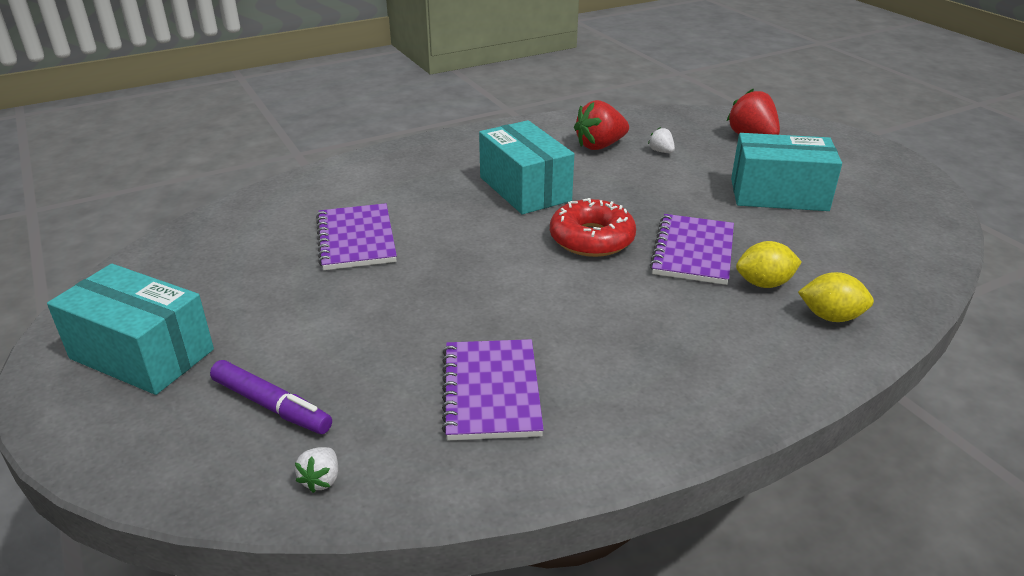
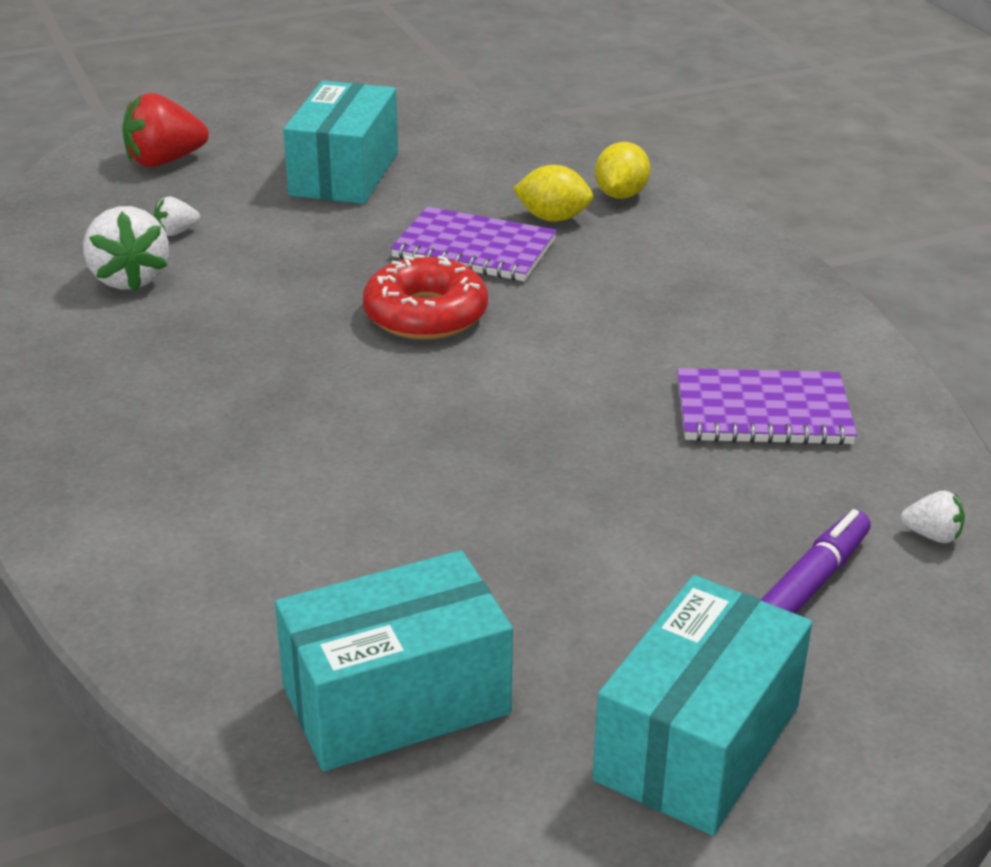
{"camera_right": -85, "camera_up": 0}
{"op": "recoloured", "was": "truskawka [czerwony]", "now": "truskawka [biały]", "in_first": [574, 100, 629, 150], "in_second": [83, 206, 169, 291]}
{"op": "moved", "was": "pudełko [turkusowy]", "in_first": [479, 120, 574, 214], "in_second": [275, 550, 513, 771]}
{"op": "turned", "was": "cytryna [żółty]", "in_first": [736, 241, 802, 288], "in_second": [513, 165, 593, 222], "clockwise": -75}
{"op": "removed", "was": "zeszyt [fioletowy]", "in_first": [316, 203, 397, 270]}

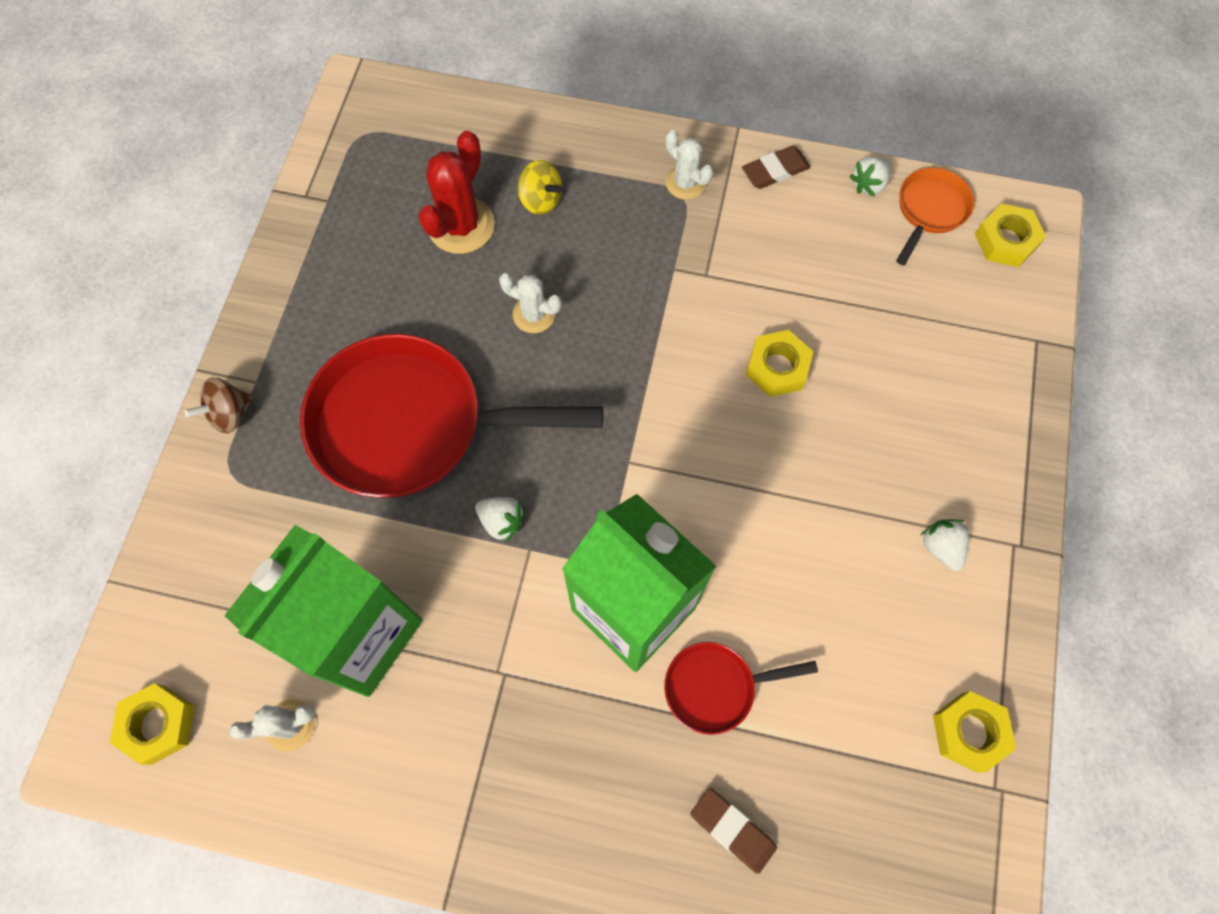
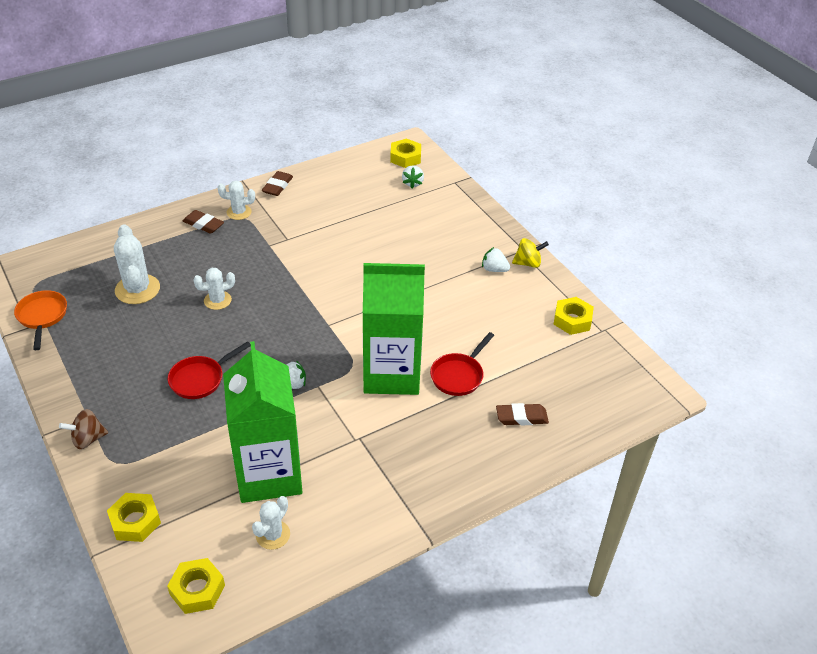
{"camera_right": -45, "camera_up": -25}
{"op": "moved", "was": "patelnia [pomarańczowy]", "in_first": [896, 168, 974, 265], "in_second": [14, 290, 67, 350]}
{"op": "turned", "was": "bączek [brązowy]", "in_first": [185, 377, 254, 433], "in_second": [59, 409, 108, 449], "clockwise": 60}
{"op": "moved", "was": "nakrętka [żółty]", "in_first": [746, 330, 813, 397], "in_second": [107, 493, 161, 542]}
{"op": "recoloured", "was": "kaktus [czerwony]", "now": "kaktus [biały]", "in_first": [419, 131, 495, 254], "in_second": [114, 224, 160, 304]}
{"op": "resized", "was": "patelnia [czerwony]", "in_first": [300, 334, 603, 498], "in_second": [168, 341, 251, 399], "ratio": 0.47}
{"op": "added", "now": "gumka do mazania [brązowy]", "in_second": [183, 210, 224, 234]}
{"op": "moved", "was": "truskawka [biały]", "in_first": [850, 156, 892, 197], "in_second": [402, 165, 424, 189]}
{"op": "moved", "was": "bączek [żółty]", "in_first": [518, 160, 562, 215], "in_second": [512, 238, 549, 268]}

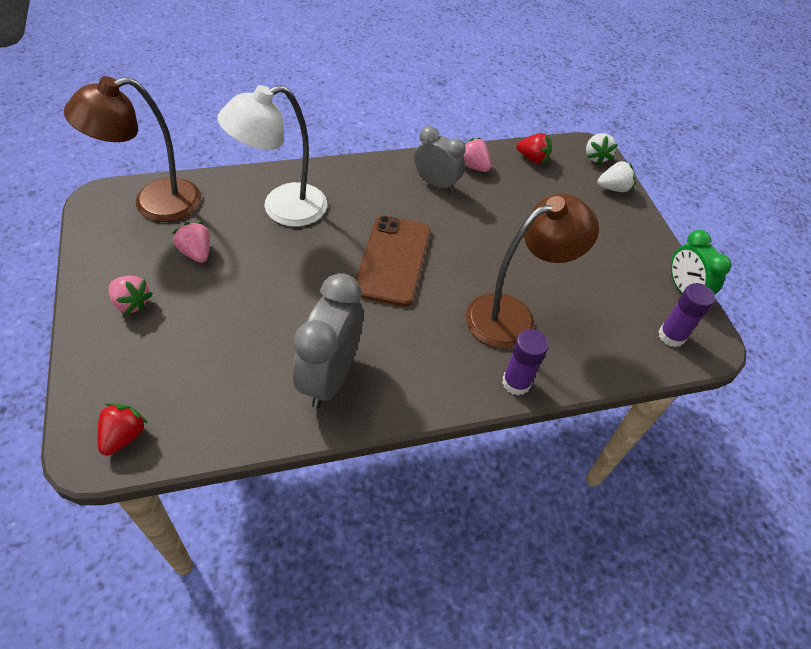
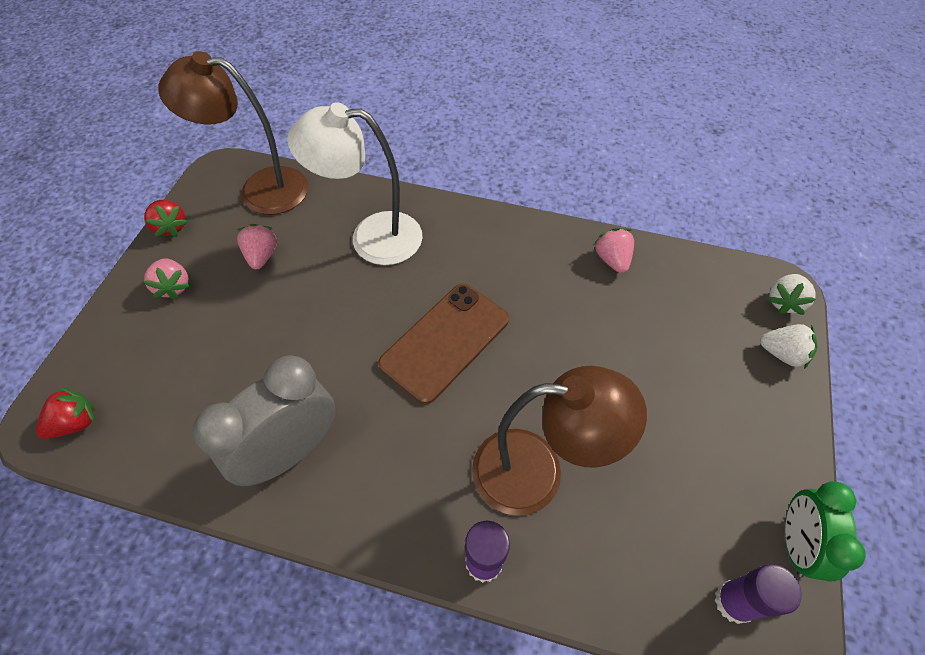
{"camera_right": 35, "camera_up": 5}
{"op": "moved", "was": "truskawka [czerwony]", "in_first": [517, 133, 552, 164], "in_second": [144, 200, 187, 237]}
{"op": "removed", "was": "budzik [szary]", "in_first": [414, 126, 466, 192]}

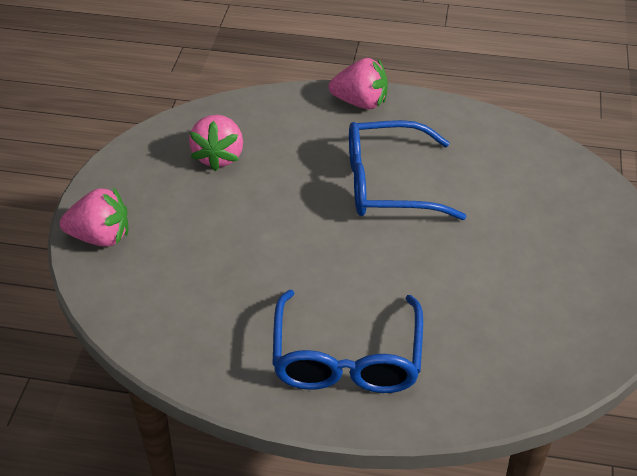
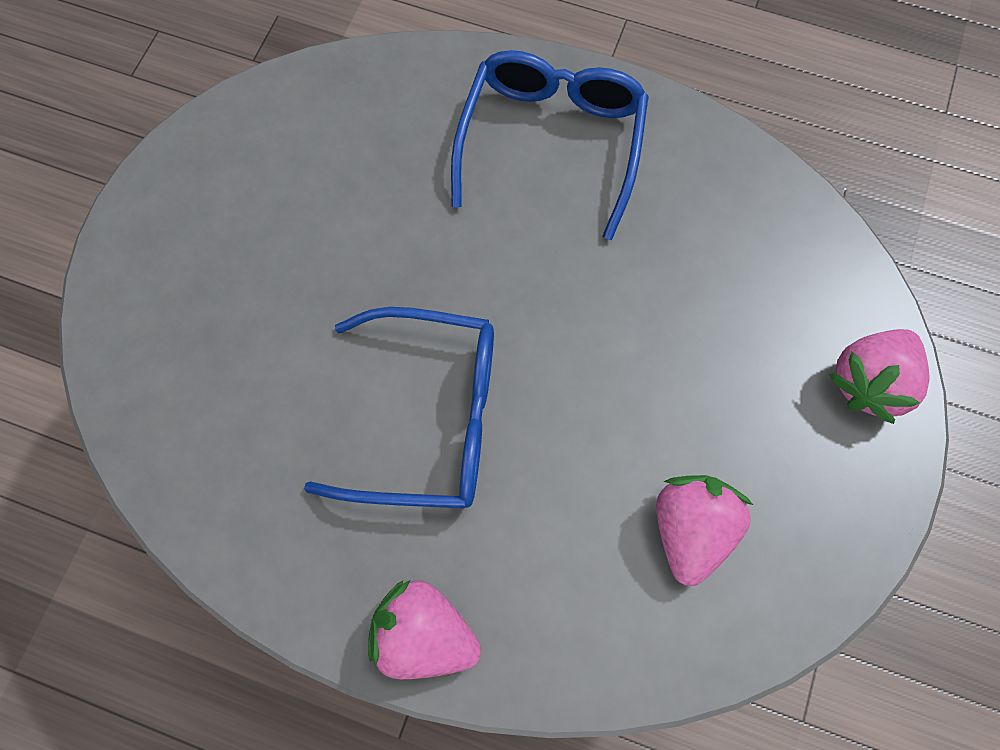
{"camera_right": -170, "camera_up": 25}
{"op": "turned", "was": "truskawka [różowy]", "in_first": [60, 188, 128, 247], "in_second": [829, 329, 929, 424], "clockwise": -60}

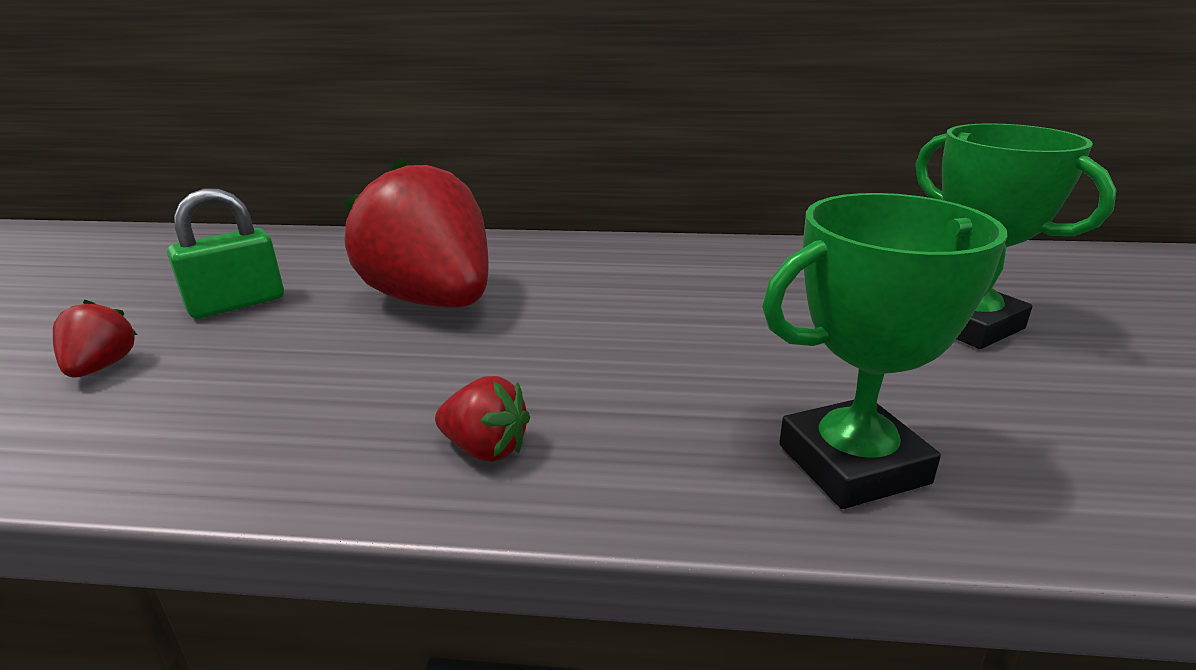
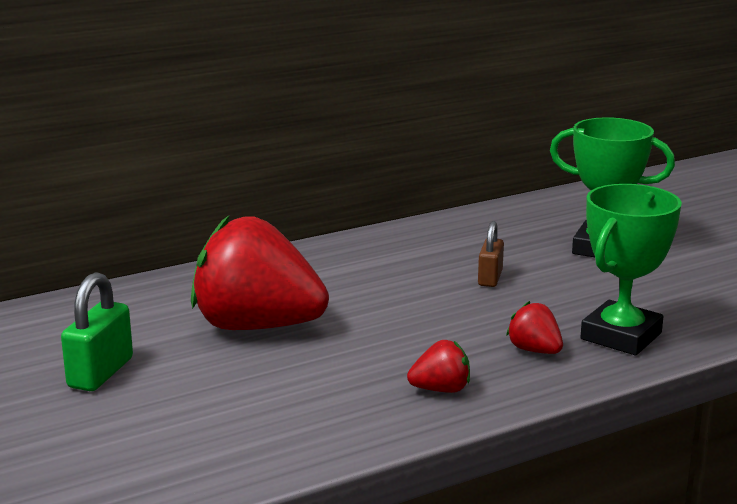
{"camera_right": -35, "camera_up": -5}
{"op": "added", "now": "kłódka [brązowy]", "in_second": [478, 221, 504, 287]}
{"op": "moved", "was": "truskawka [czerwony]", "in_first": [53, 300, 138, 377], "in_second": [506, 301, 563, 354]}

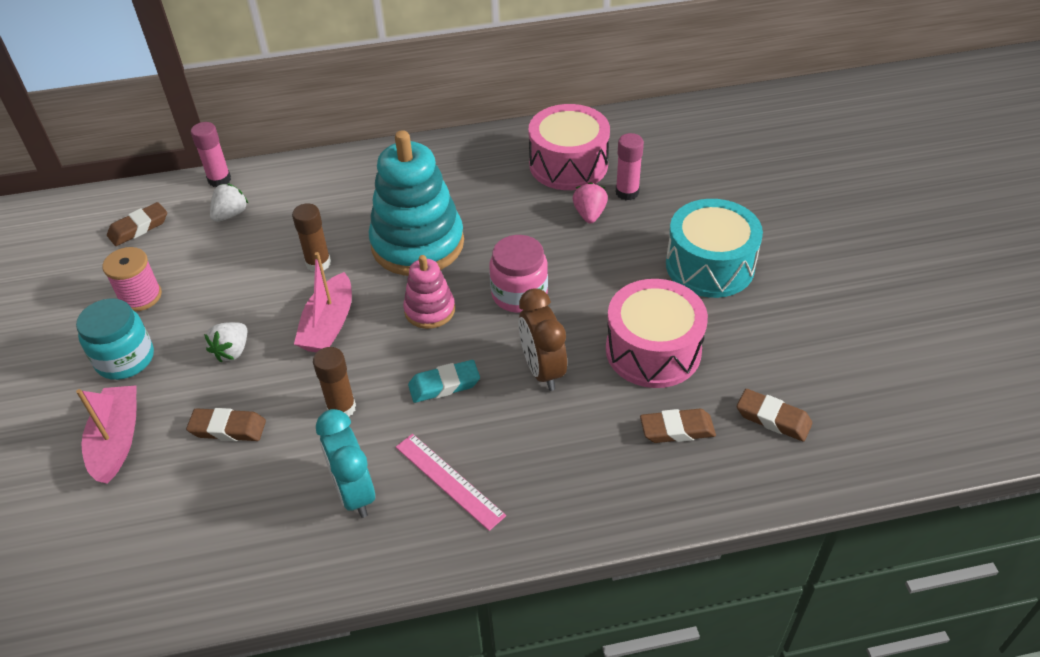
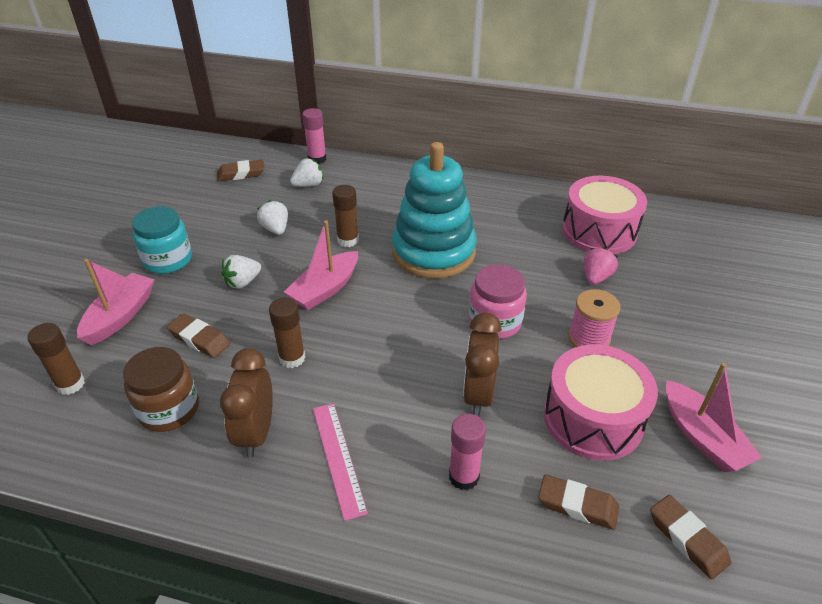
{"camera_right": 25, "camera_up": -5}
{"op": "added", "now": "klej w sztyfcie [brązowy]", "in_second": [28, 323, 85, 395]}
{"op": "added", "now": "słoik [brązowy]", "in_second": [123, 347, 199, 432]}
{"op": "recoloured", "was": "budzik [turkusowy]", "now": "budzik [brązowy]", "in_first": [316, 409, 375, 518], "in_second": [220, 348, 273, 458]}
{"op": "added", "now": "truskawka [biały]", "in_second": [257, 200, 288, 235]}
{"op": "moved", "was": "klej w sztyfcie [różowy]", "in_first": [616, 133, 644, 200], "in_second": [449, 414, 486, 490]}
{"op": "moved", "was": "szpulka [różowy]", "in_first": [102, 247, 162, 311], "in_second": [569, 289, 620, 347]}
{"op": "added", "now": "łódka [różowy]", "in_second": [666, 363, 762, 472]}
{"op": "removed", "was": "zabawka nakładanka [różowy]", "in_first": [403, 255, 455, 329]}
{"op": "removed", "was": "gumka do mazania [turkusowy]", "in_first": [408, 360, 480, 403]}
{"op": "removed", "was": "bęben [turkusowy]", "in_first": [666, 199, 763, 298]}

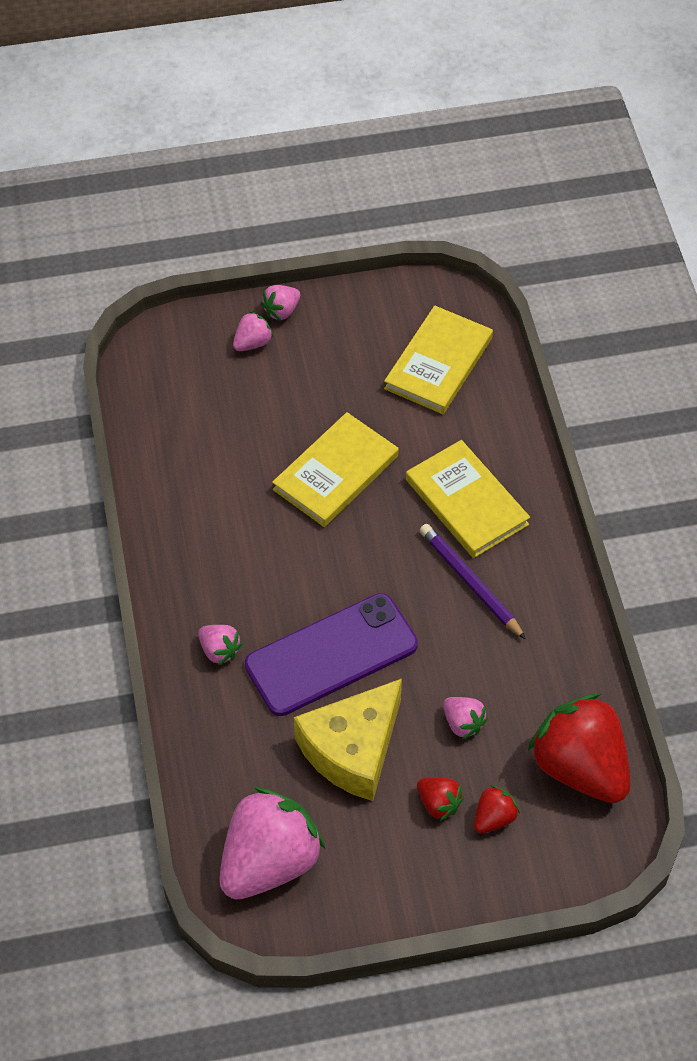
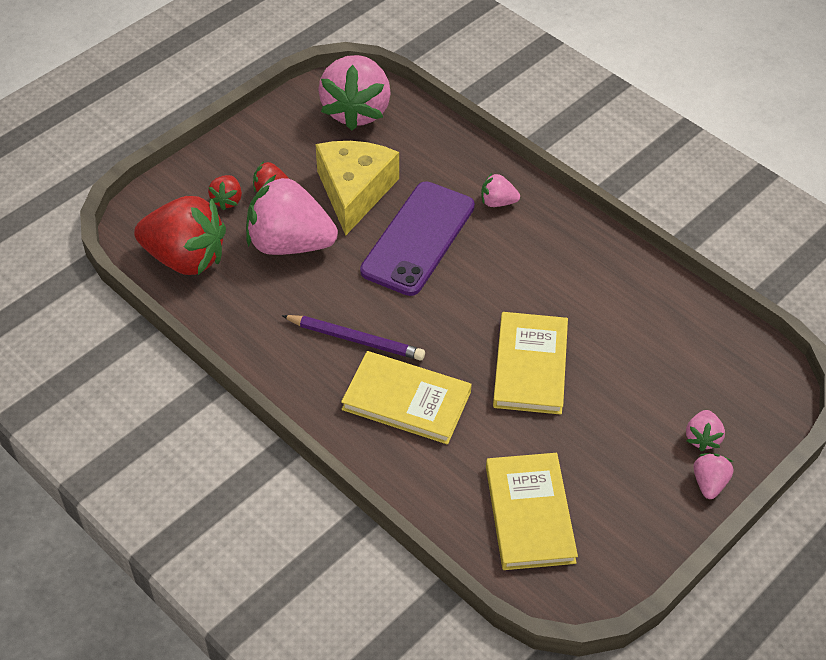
{"camera_right": 145, "camera_up": -5}
{"op": "resized", "was": "truskawka [różowy]", "in_first": [443, 697, 488, 739], "in_second": [246, 175, 338, 255], "ratio": 2.25}

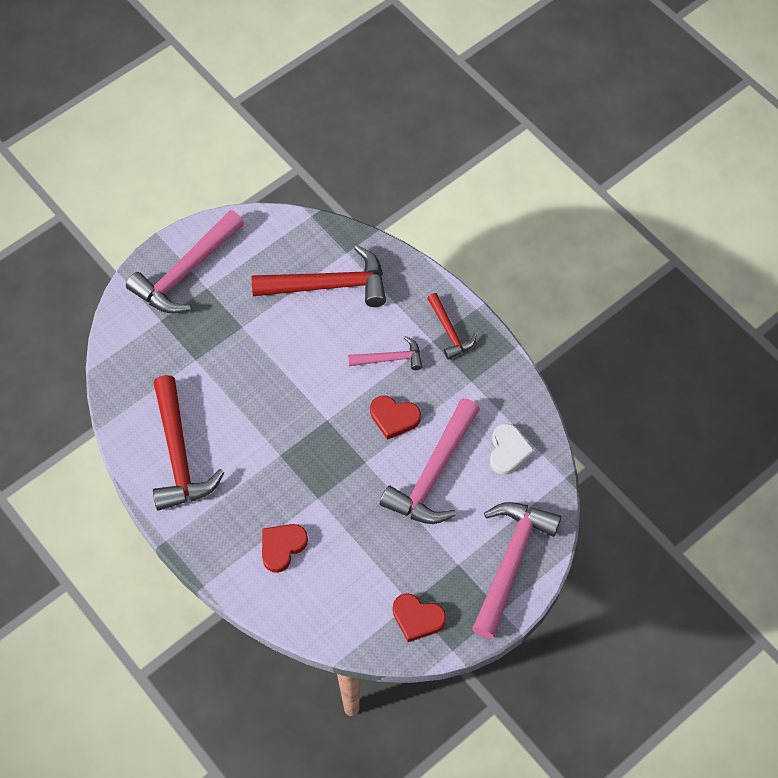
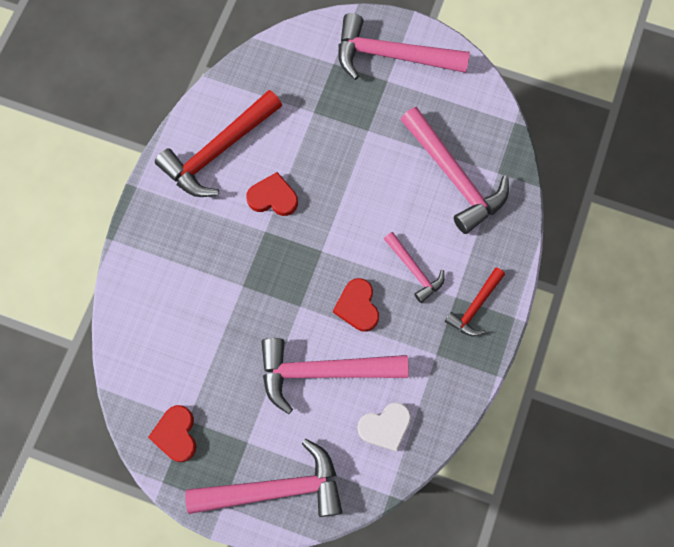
{"camera_right": 60, "camera_up": 10}
{"op": "moved", "was": "serce [czerwony]", "in_first": [262, 524, 308, 573], "in_second": [246, 172, 298, 216]}
{"op": "recoloured", "was": "młotek [czerwony]", "now": "młotek [różowy]", "in_first": [252, 245, 386, 307], "in_second": [401, 107, 509, 234]}

